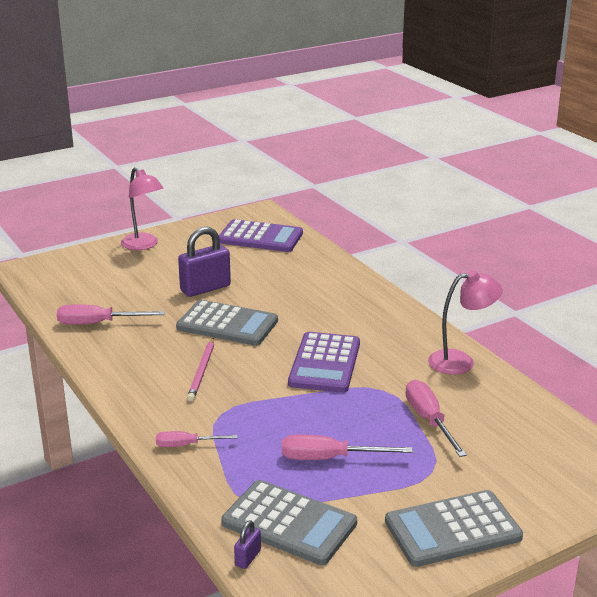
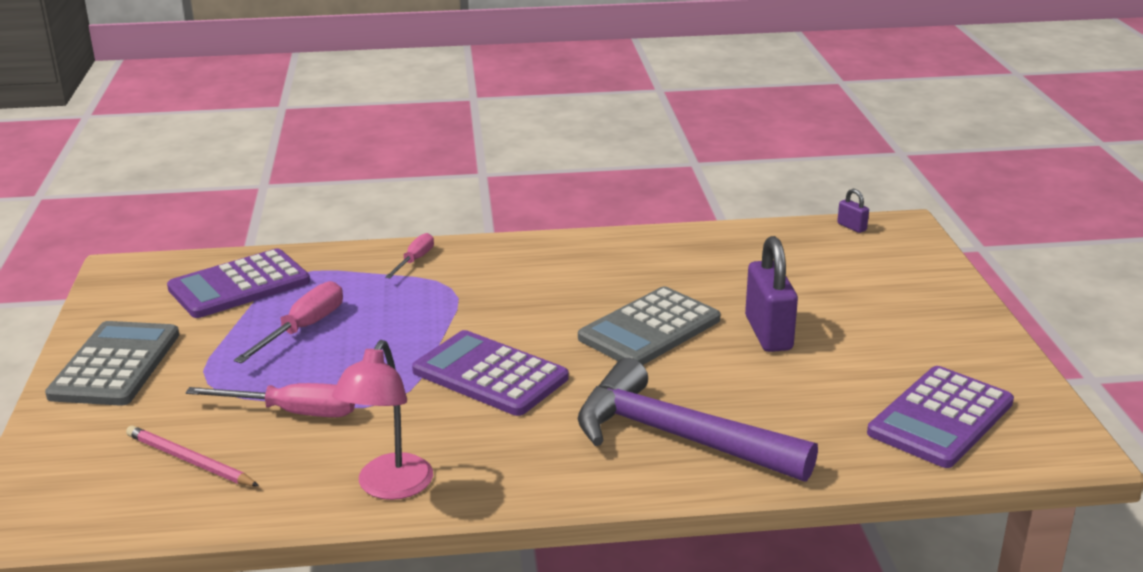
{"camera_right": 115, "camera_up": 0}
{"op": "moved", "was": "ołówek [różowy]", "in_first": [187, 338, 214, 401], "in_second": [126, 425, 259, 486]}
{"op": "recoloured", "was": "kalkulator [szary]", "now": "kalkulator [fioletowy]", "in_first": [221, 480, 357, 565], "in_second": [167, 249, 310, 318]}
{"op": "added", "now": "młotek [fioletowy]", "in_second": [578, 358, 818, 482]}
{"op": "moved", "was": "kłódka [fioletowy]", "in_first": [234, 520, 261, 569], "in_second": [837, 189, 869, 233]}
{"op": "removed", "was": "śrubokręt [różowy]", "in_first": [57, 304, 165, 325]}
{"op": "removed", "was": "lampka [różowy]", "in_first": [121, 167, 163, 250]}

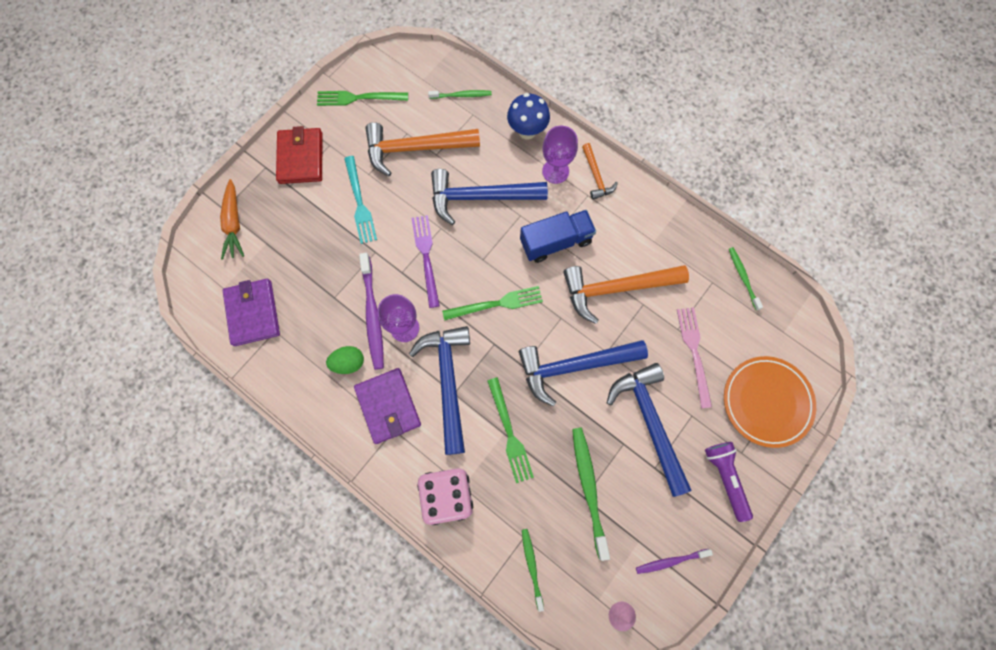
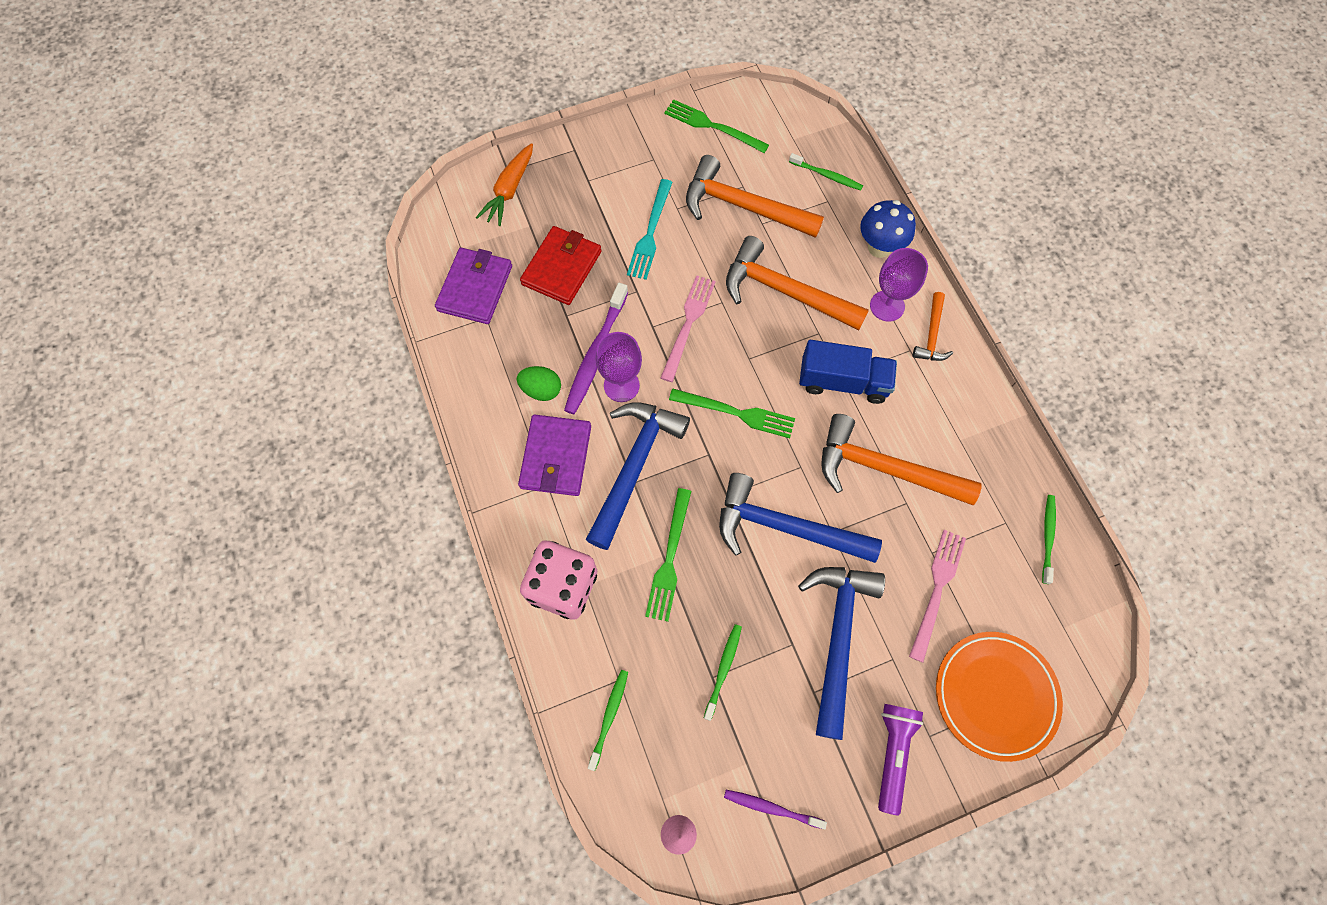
{"camera_right": 30, "camera_up": -5}
{"op": "moved", "was": "portfel [czerwony]", "in_first": [276, 126, 322, 184], "in_second": [520, 226, 602, 305]}
{"op": "recoloured", "was": "widelec [fioletowy]", "now": "widelec [różowy]", "in_first": [412, 215, 440, 308], "in_second": [661, 275, 716, 382]}
{"op": "resized", "was": "szczoteczka do zębów [zielony]", "in_first": [572, 428, 610, 561], "in_second": [704, 624, 742, 721], "ratio": 0.59}
{"op": "recoloured", "was": "młotek [niebieski]", "now": "młotek [pomarańczowy]", "in_first": [431, 169, 548, 225], "in_second": [726, 236, 869, 331]}

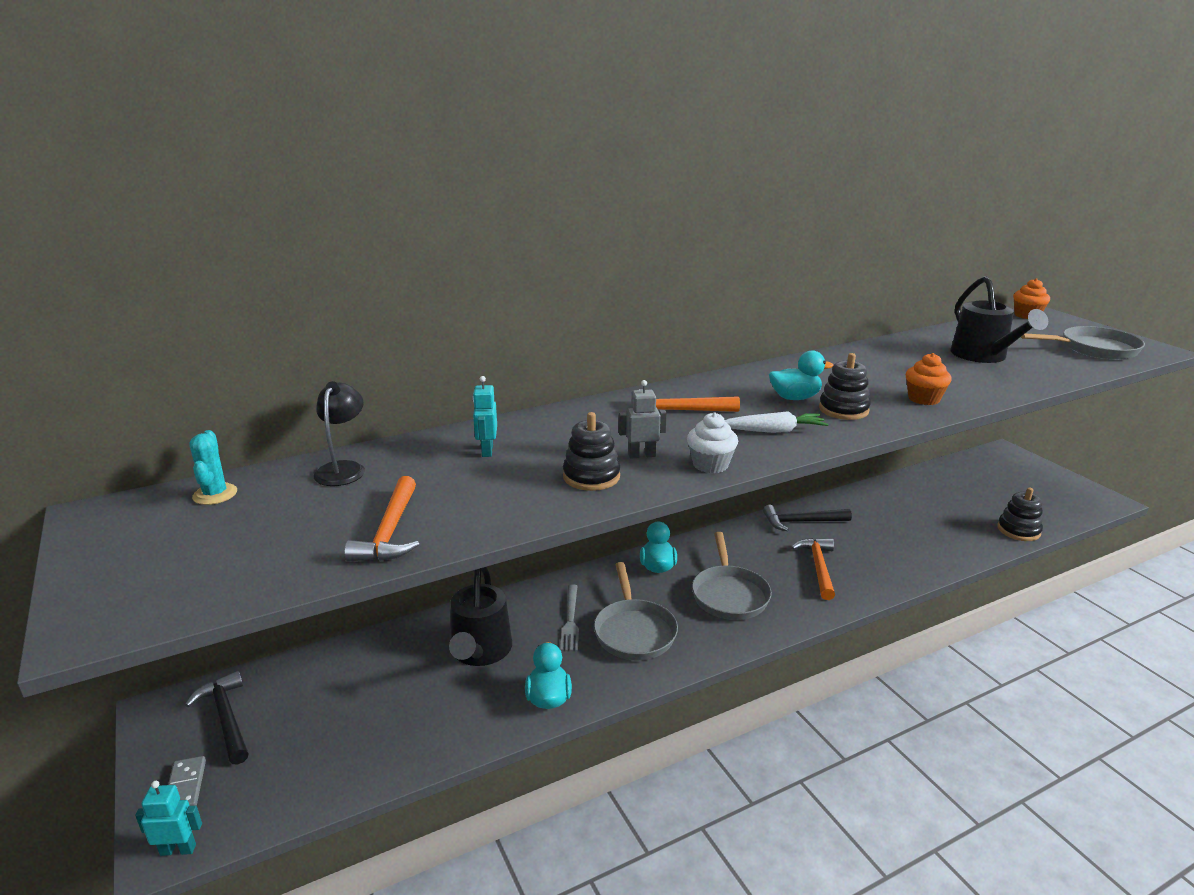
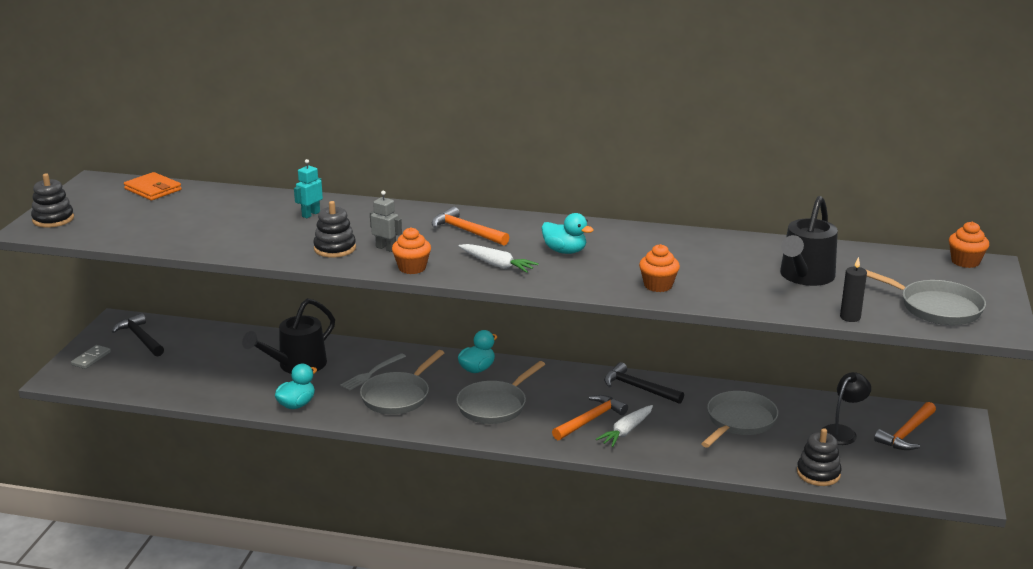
{"camera_right": 40, "camera_up": 0}
{"op": "moved", "was": "zabawka nakładanka [czarny]", "in_first": [819, 353, 871, 420], "in_second": [31, 174, 74, 228]}
{"op": "turned", "was": "młotek [czarny]", "in_first": [185, 671, 249, 765], "in_second": [112, 313, 164, 357], "clockwise": -45}
{"op": "replaced", "was": "kaktus [turkusowy]", "now": "portfel [pomarańczowy]", "in_first": [190, 430, 237, 505], "in_second": [124, 172, 182, 200]}
{"op": "recoloured", "was": "muffinka [biały]", "now": "muffinka [pomarańczowy]", "in_first": [687, 412, 738, 473], "in_second": [392, 227, 431, 274]}
{"op": "added", "now": "marchewka [biały]", "in_second": [596, 405, 653, 447]}
{"op": "added", "now": "patelnia [szary]", "in_second": [701, 391, 778, 448]}
{"op": "moved", "was": "lampka [czarny]", "in_first": [314, 381, 365, 486], "in_second": [820, 372, 871, 445]}
{"op": "added", "now": "świeca [czarny]", "in_second": [840, 257, 867, 322]}
{"op": "moved", "was": "młotek [pomarańczowy]", "in_first": [344, 476, 419, 562], "in_second": [874, 402, 936, 450]}
{"op": "removed", "was": "robot [turkusowy]", "in_first": [135, 781, 202, 856]}

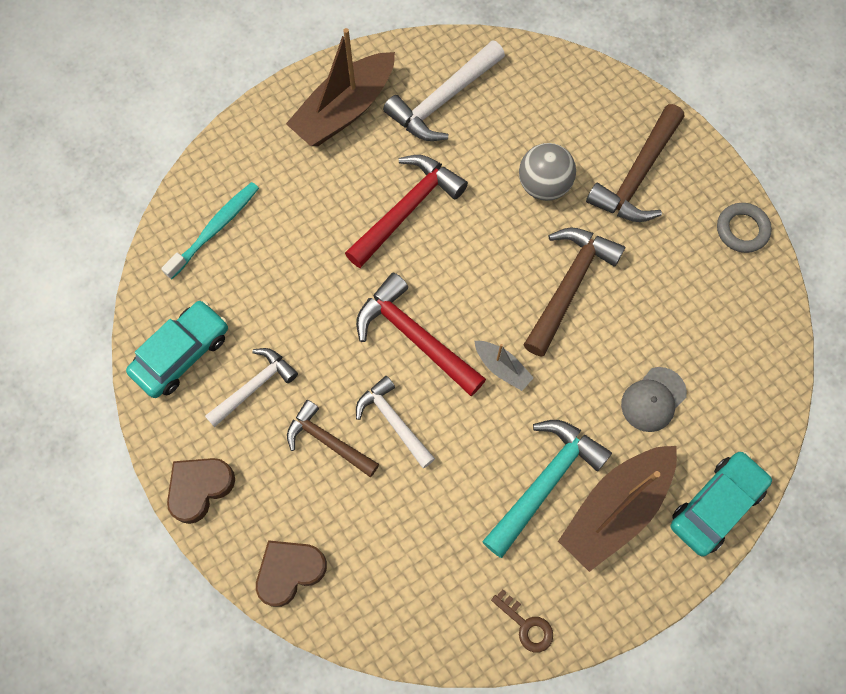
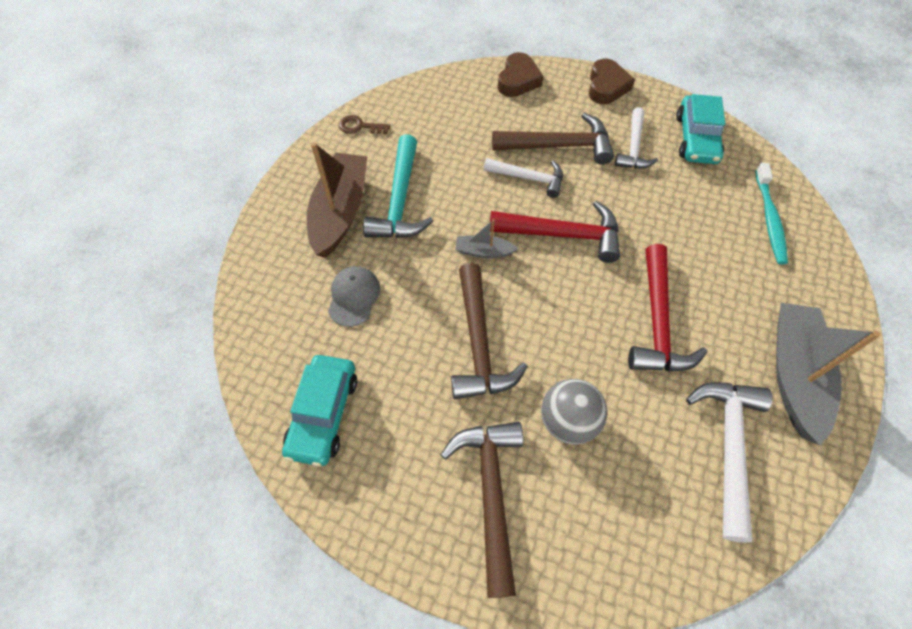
{"camera_right": 145, "camera_up": -10}
{"op": "moved", "was": "samochód [turkusowy]", "in_first": [671, 451, 772, 557], "in_second": [282, 355, 357, 467]}
{"op": "resized", "was": "młotek [brązowy]", "in_first": [287, 400, 379, 477], "in_second": [492, 113, 614, 165], "ratio": 1.52}
{"op": "recoloured", "was": "łódka [brązowy]", "now": "łódka [szary]", "in_first": [286, 28, 395, 146], "in_second": [776, 303, 880, 445]}
{"op": "removed", "was": "pierścień [szary]", "in_first": [717, 203, 772, 253]}

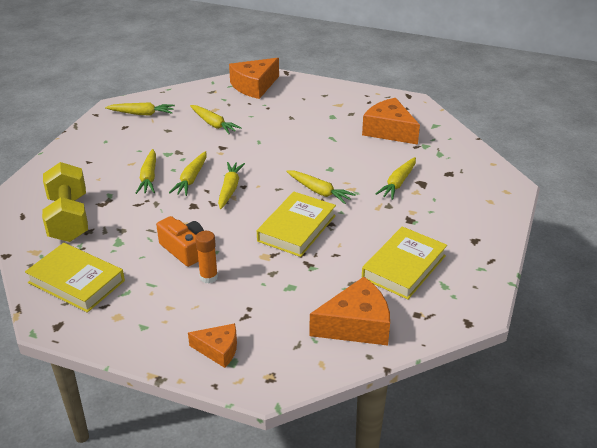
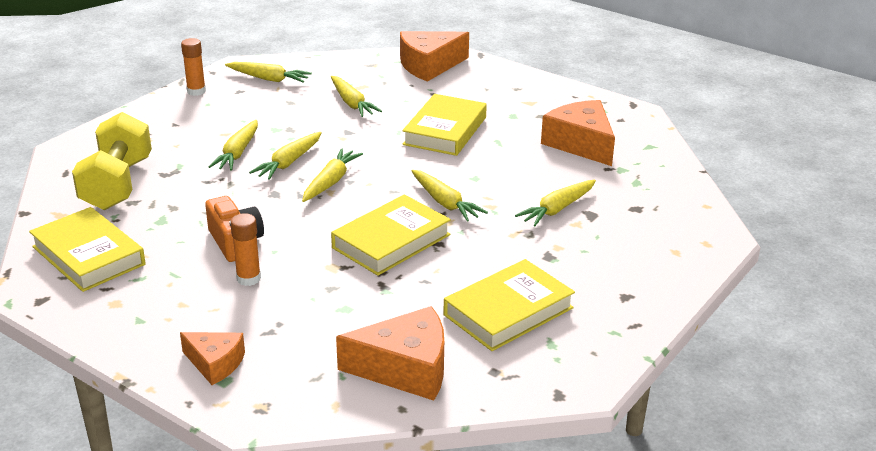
{"camera_right": 15, "camera_up": -5}
{"op": "added", "now": "klej w sztyfcie [pomarańczowy]", "in_second": [181, 38, 206, 96]}
{"op": "added", "now": "książka [żółty]", "in_second": [402, 94, 487, 156]}

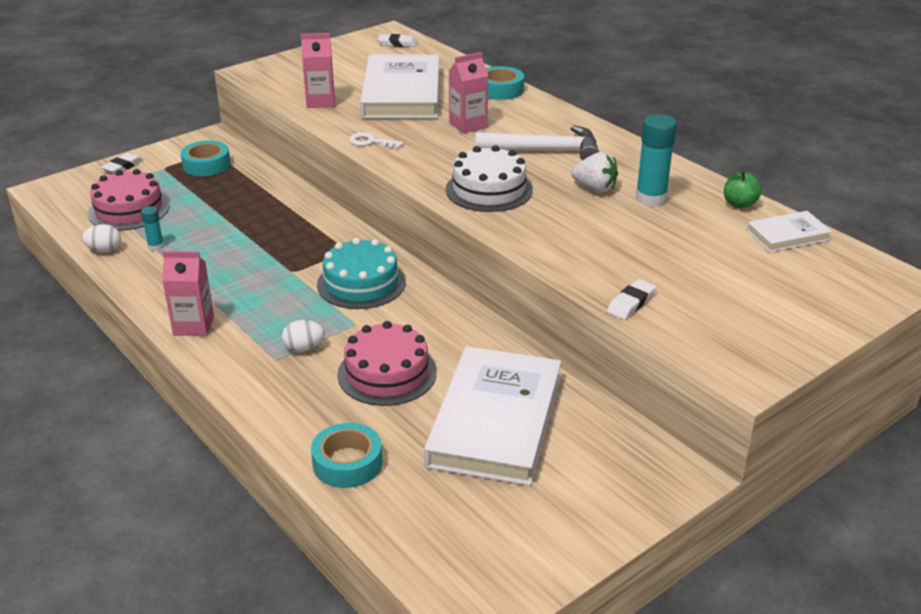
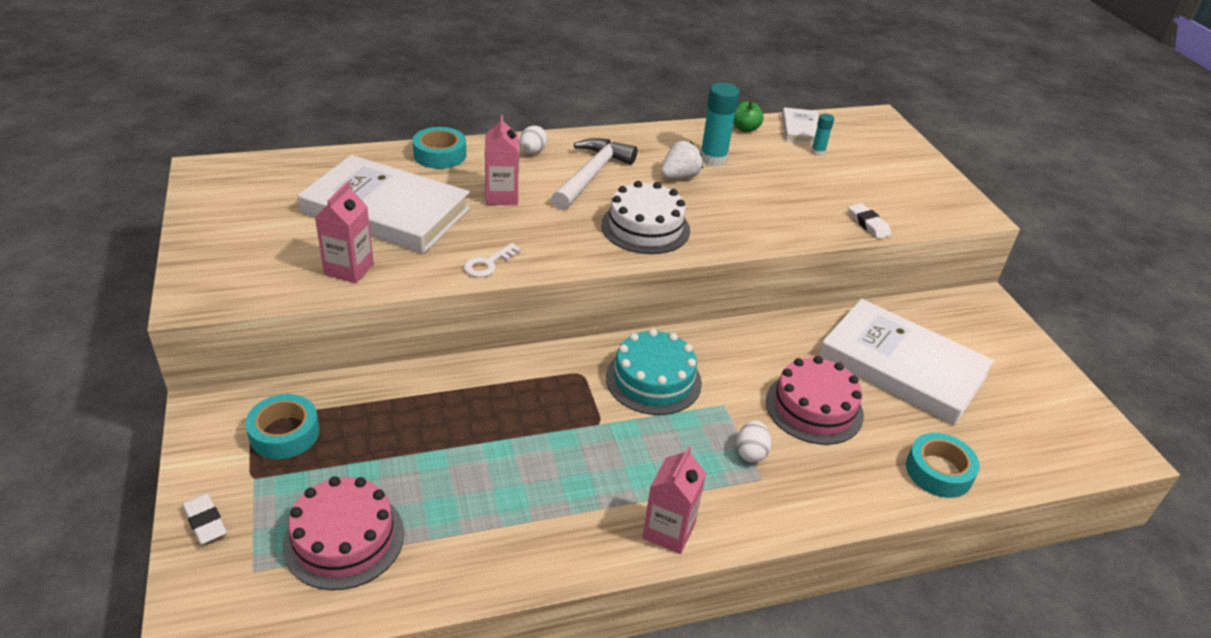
{"camera_right": -70, "camera_up": 5}
{"op": "moved", "was": "jajko [biały]", "in_first": [82, 224, 121, 252], "in_second": [520, 125, 548, 154]}
{"op": "moved", "was": "klej w sztyfcie [turkusowy]", "in_first": [141, 206, 164, 251], "in_second": [811, 114, 834, 156]}
{"op": "removed", "was": "gumka do mazania [biały]", "in_first": [377, 34, 418, 47]}

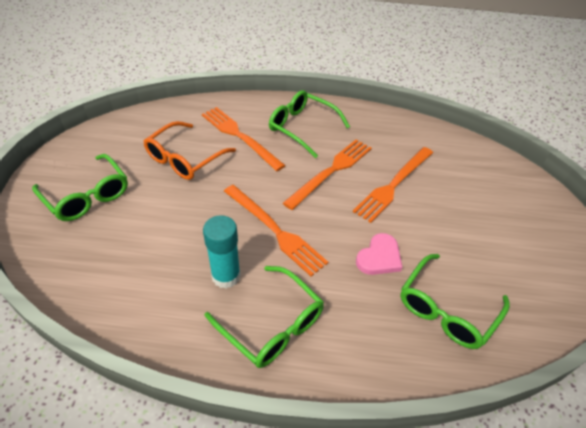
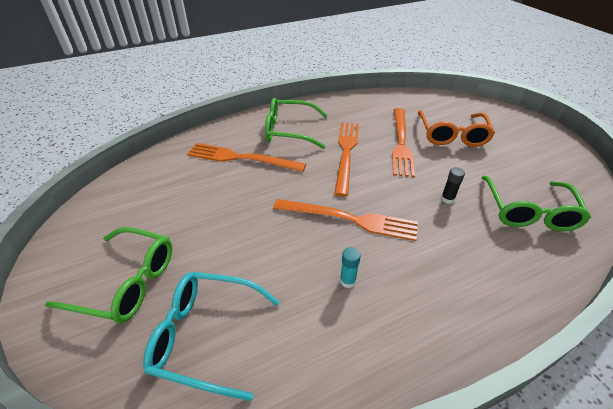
{"camera_right": -30, "camera_up": -5}
{"op": "added", "now": "okulary [turkusowy]", "in_second": [143, 272, 280, 401]}
{"op": "resized", "was": "klej w sztyfcie [turkusowy]", "in_first": [203, 215, 241, 289], "in_second": [340, 247, 361, 288], "ratio": 0.5}
{"op": "moved", "was": "okulary [pomarańczowy]", "in_first": [144, 121, 236, 180], "in_second": [418, 110, 495, 147]}
{"op": "replaced", "was": "serce [różowy]", "now": "klej w sztyfcie [czarny]", "in_first": [356, 233, 402, 275], "in_second": [441, 167, 465, 204]}
{"op": "removed", "was": "okulary [zielony]", "in_first": [205, 266, 324, 368]}

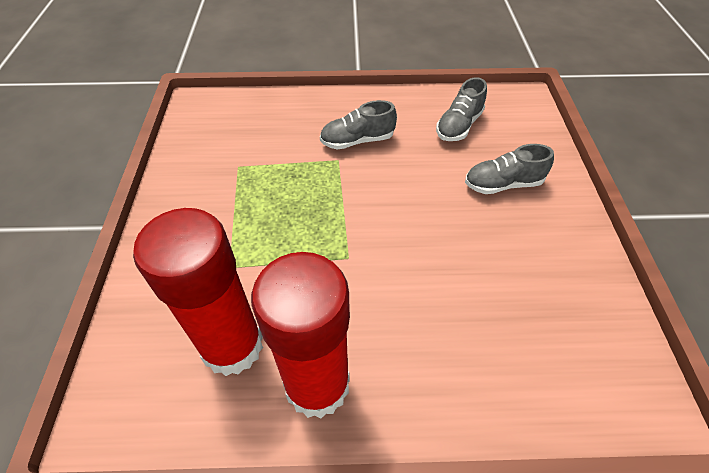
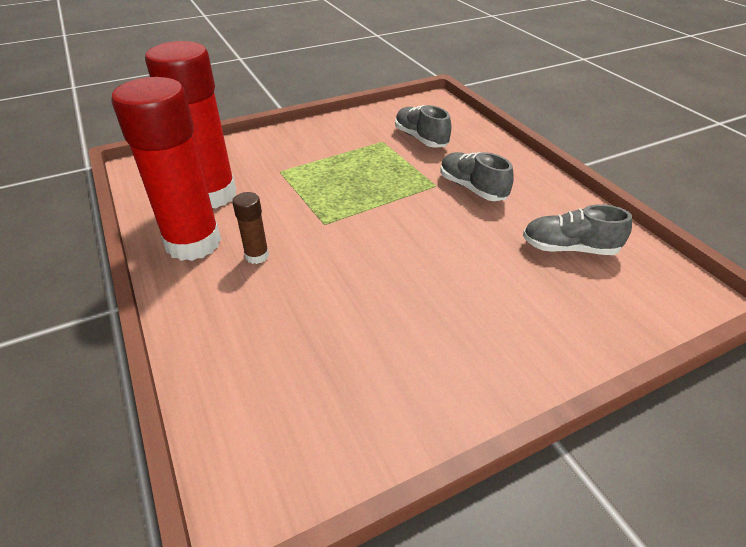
{"camera_right": 65, "camera_up": -10}
{"op": "added", "now": "klej w sztyfcie [brązowy]", "in_second": [232, 192, 269, 264]}
{"op": "moved", "was": "but [szary]", "in_first": [465, 144, 554, 194], "in_second": [395, 105, 452, 148]}

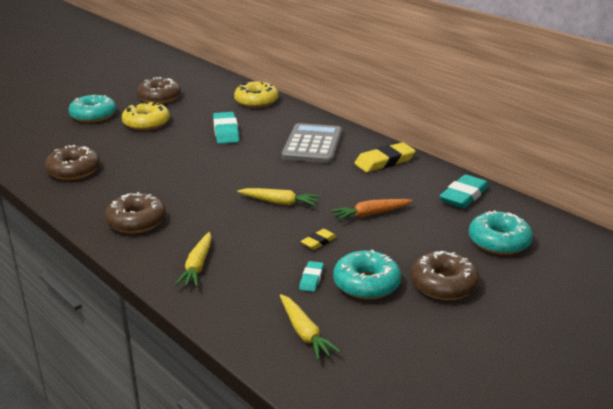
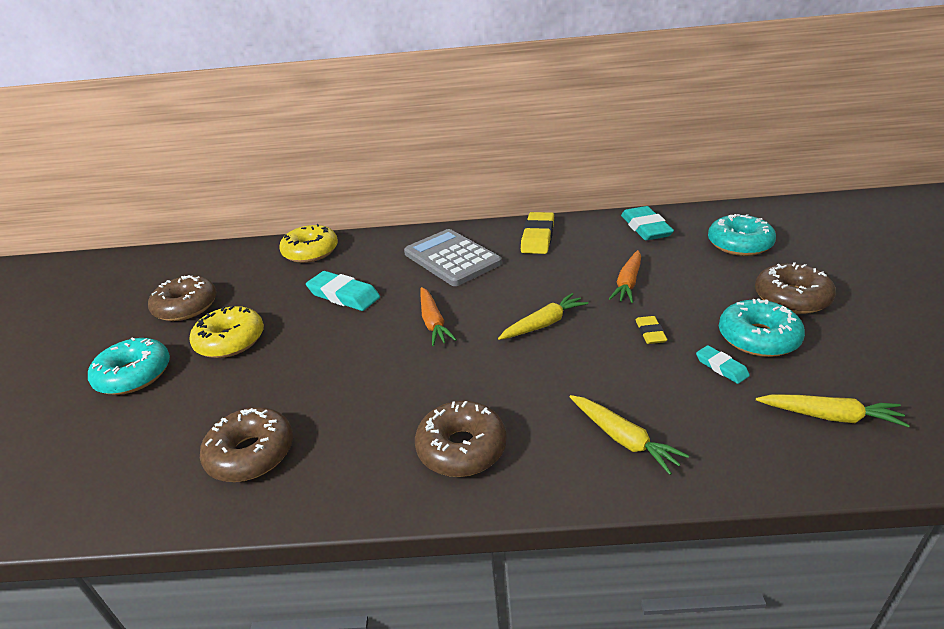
{"camera_right": -45, "camera_up": 5}
{"op": "added", "now": "marchewka [pomarańczowy]", "in_second": [420, 287, 457, 346]}

